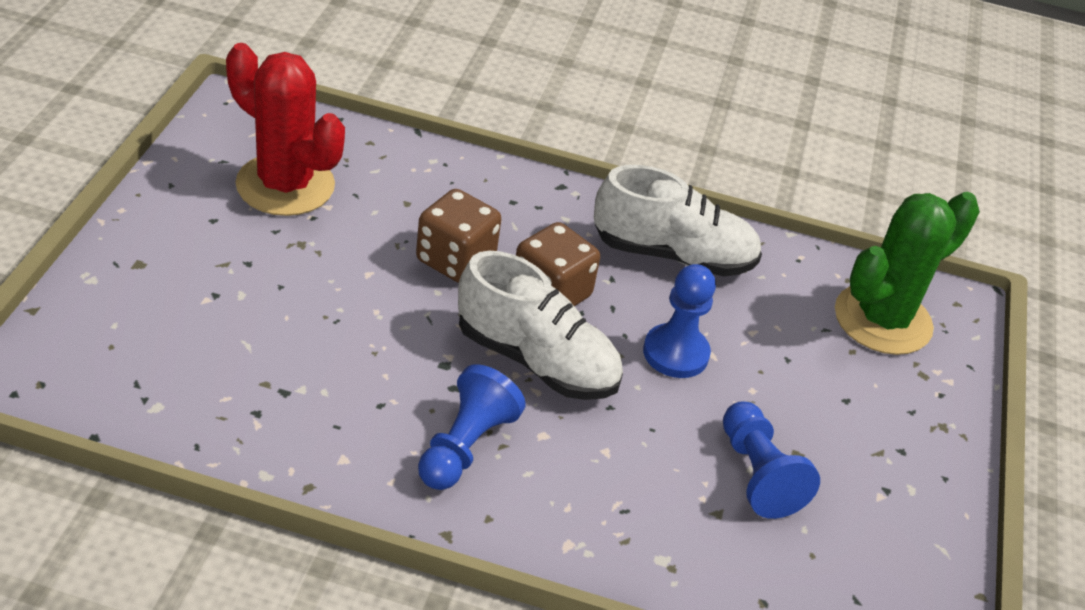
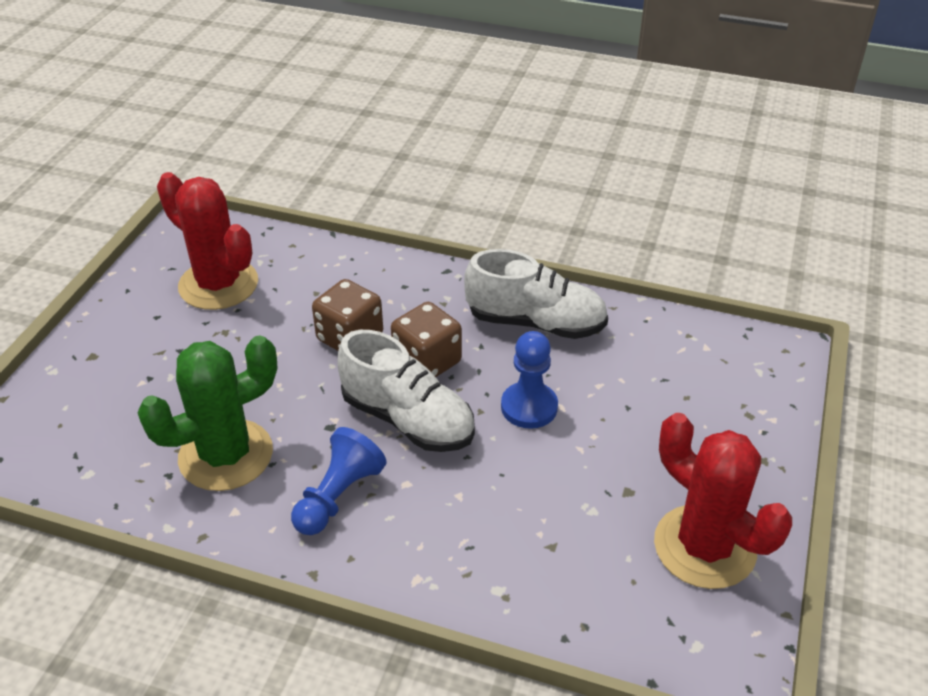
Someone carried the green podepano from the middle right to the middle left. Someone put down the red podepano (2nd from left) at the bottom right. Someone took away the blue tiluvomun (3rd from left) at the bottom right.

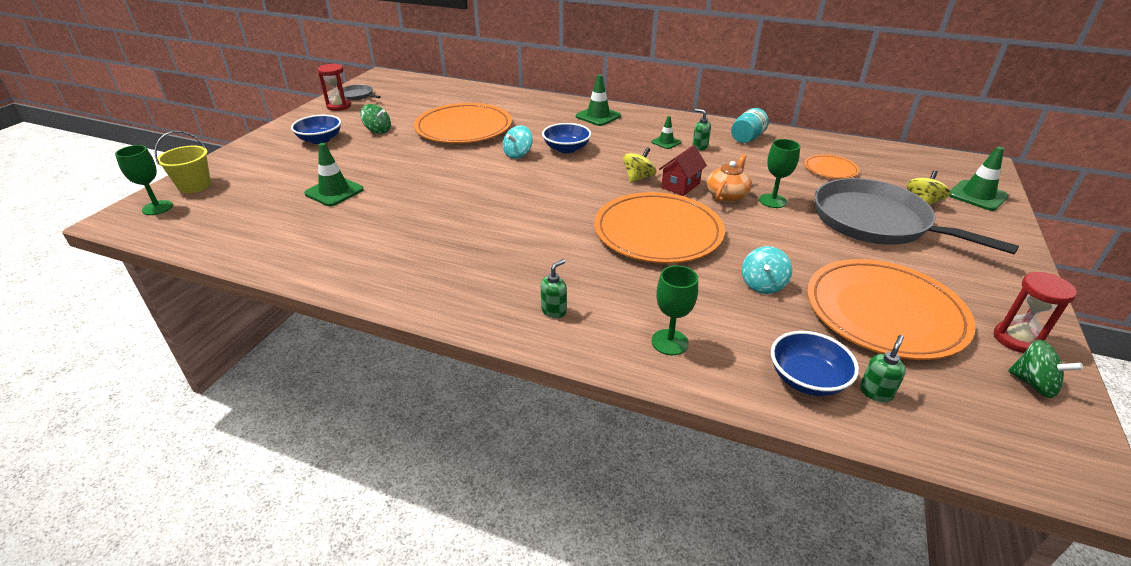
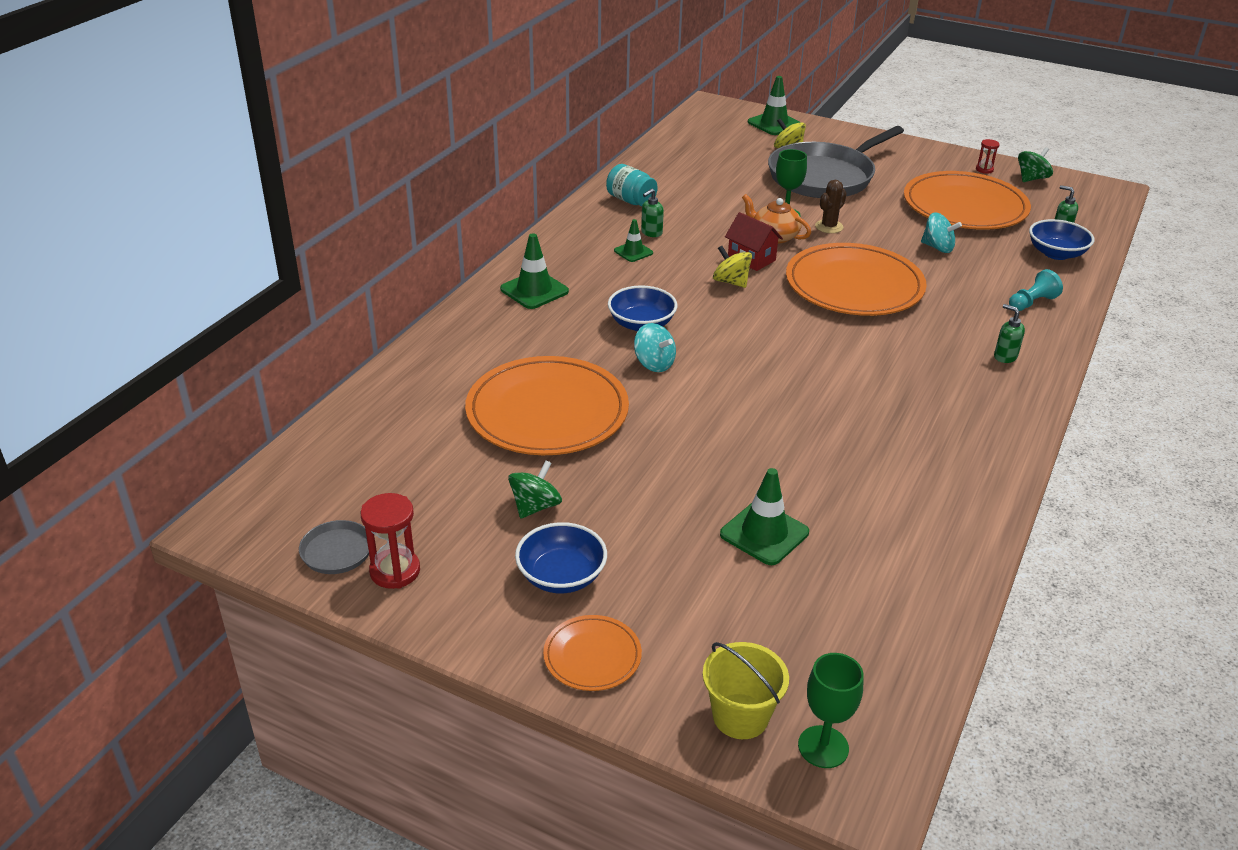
Someone carried the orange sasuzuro (3rd from left in the first image) from the top right to the bottom centre. Someone put down the brown podepano at the top right. Someone scaled the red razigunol (2nd from left) at the middle right by 0.57. Someone swapped the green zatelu (2nd from left) at the centre for the turquoise tiluvomun at the middle right.

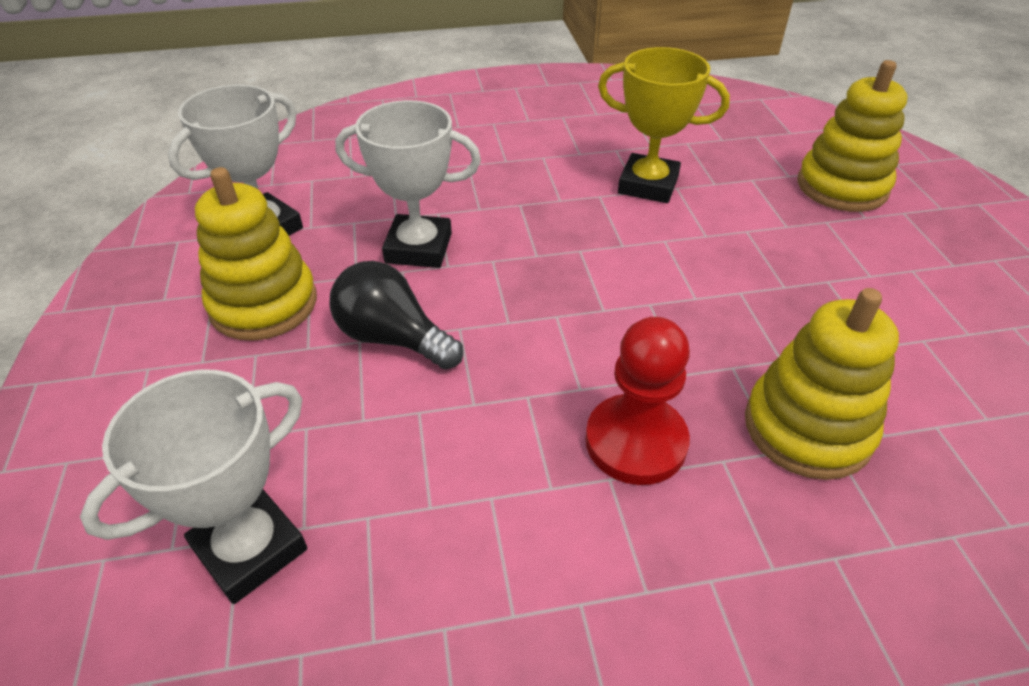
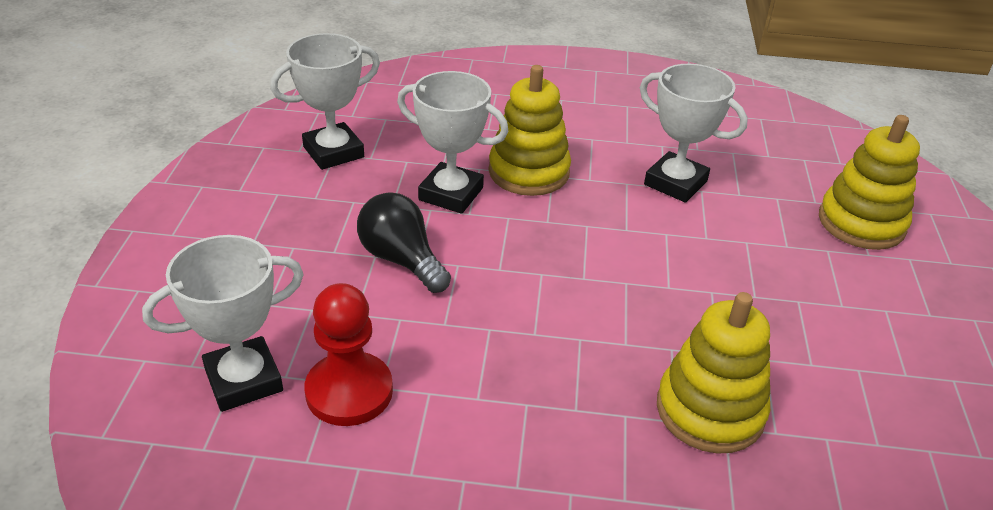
Someone carried the red tiluvomun from the centre to the bottom centre. Someone carried the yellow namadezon (1st from left) from the middle left to the top centre. Someone repainted the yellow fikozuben at the top centre, which became the white fikozuben (4th from left) at the top right.

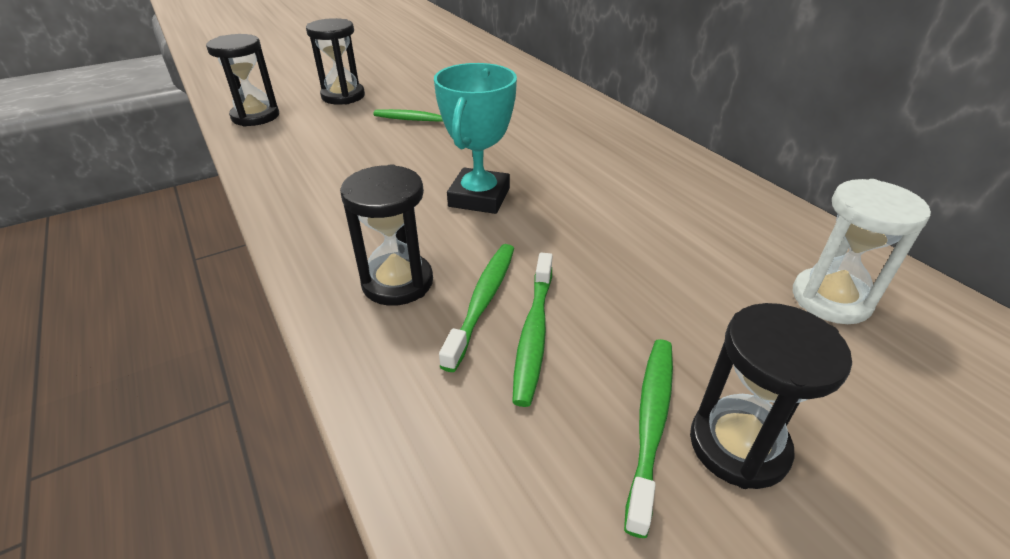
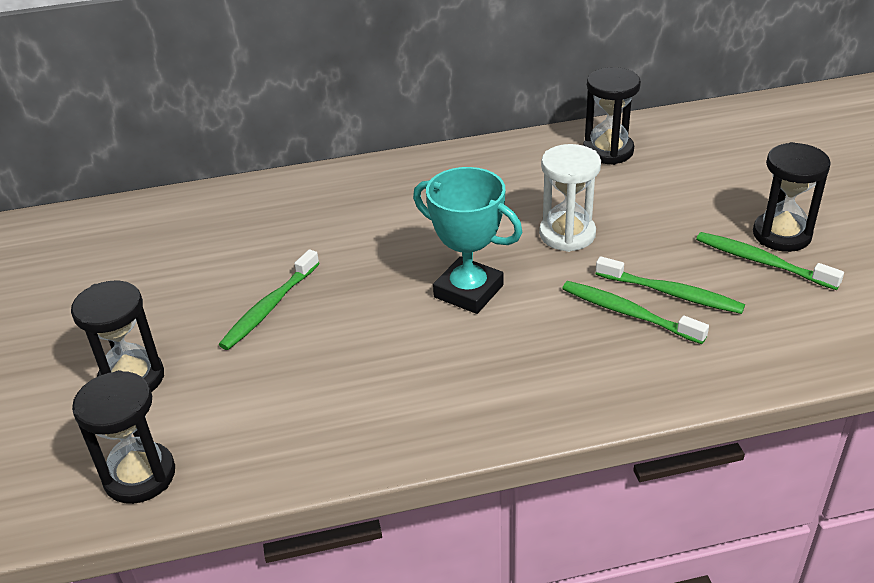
Someone carried the white razigunol from the middle right to the centre. Someone carried the black razigunol (3rd from left) from the centre to the top right.

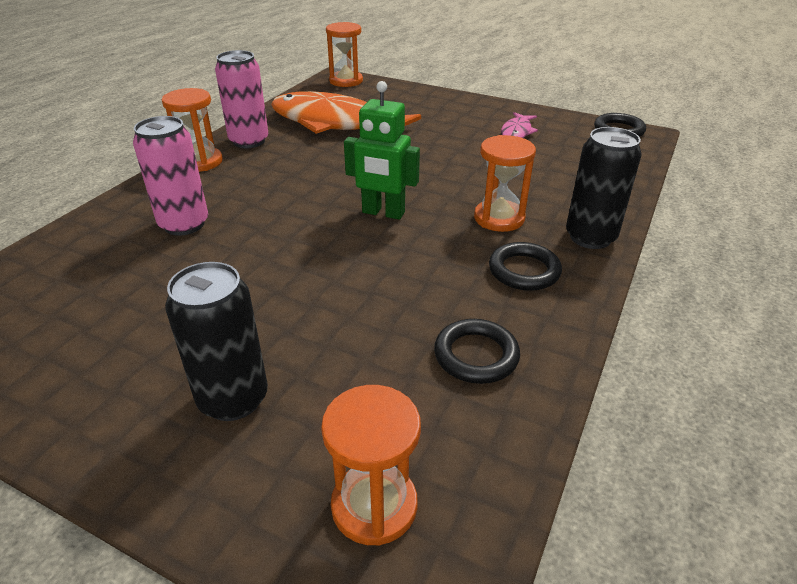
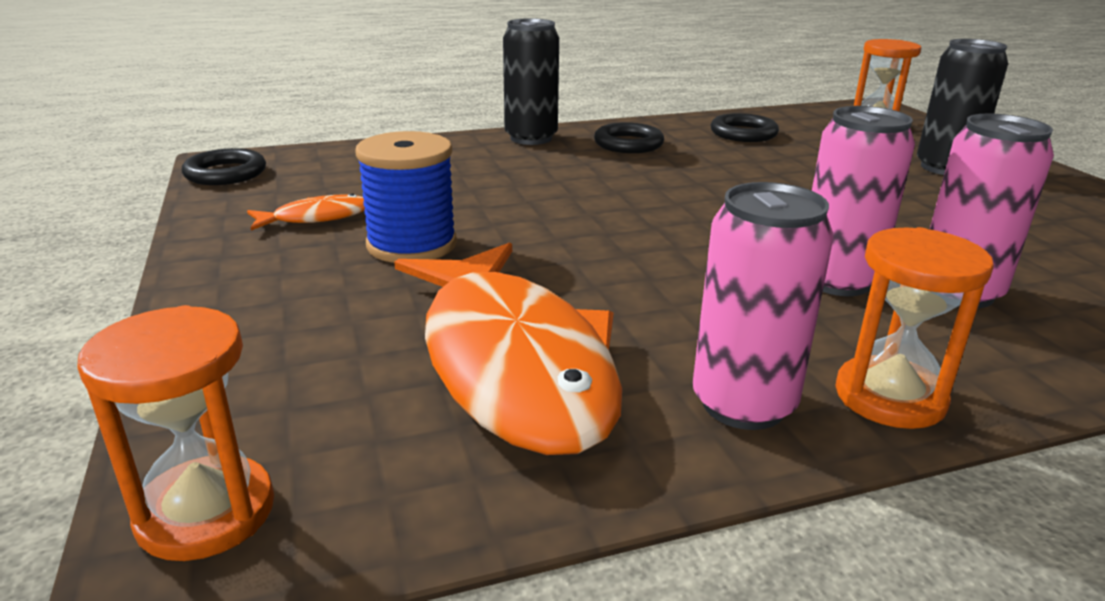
Someone repainted the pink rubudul at the top centre, which became the orange rubudul (1st from left) at the middle left. Someone put down the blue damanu at the top centre. Someone put down the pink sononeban (2nd from left) at the middle right. Someone took away the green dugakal at the top centre. Someone took away the orange razigunol (4th from left) at the top centre.

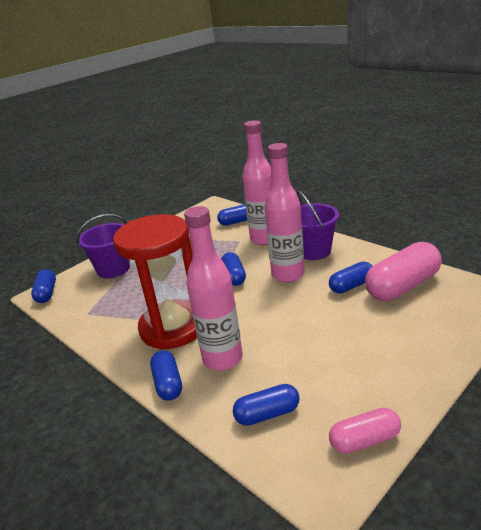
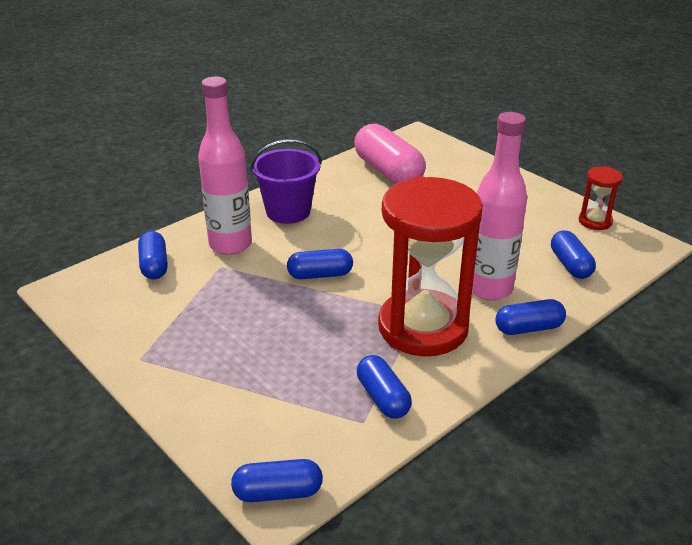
Someone carried the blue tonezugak (6th from left in the first image) from the middle right to the bottom centre. Someone swapped the pink tonezugak (1st from left) at the bottom right for the red razigunol (2nd from left) at the middle right. Someone took away the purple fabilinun (1st from left) at the middle left. Someone took away the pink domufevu (3rd from left) at the centre.

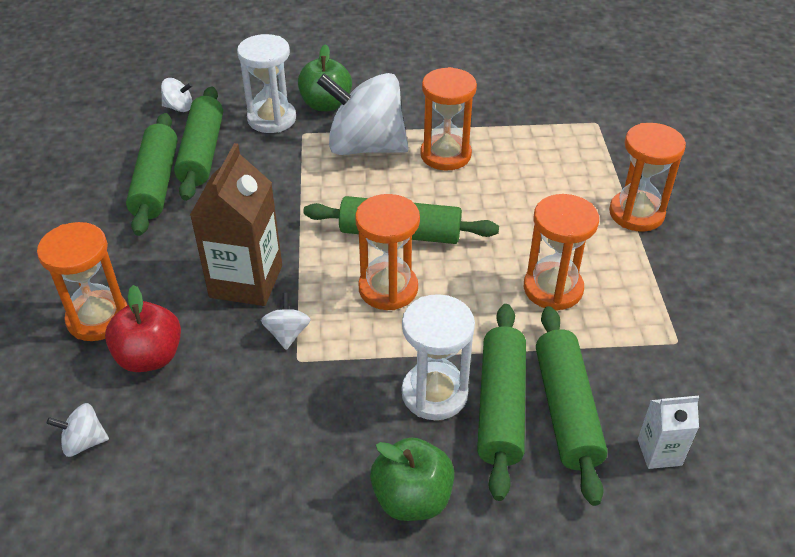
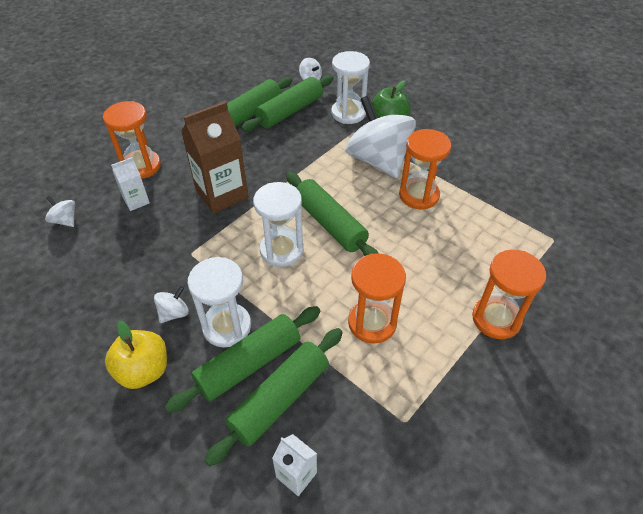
Someone repainted the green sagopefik (2nd from left) at the bottom centre, which became the yellow sagopefik at the bottom left. Someone swapped the red sagopefik at the middle left for the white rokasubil (1st from left) at the middle left. Someone carried the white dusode (3rd from left in the first image) from the centre to the middle left. Someone repainted the orange razigunol (2nd from left) at the centre, which became the white razigunol (2nd from left) at the centre.

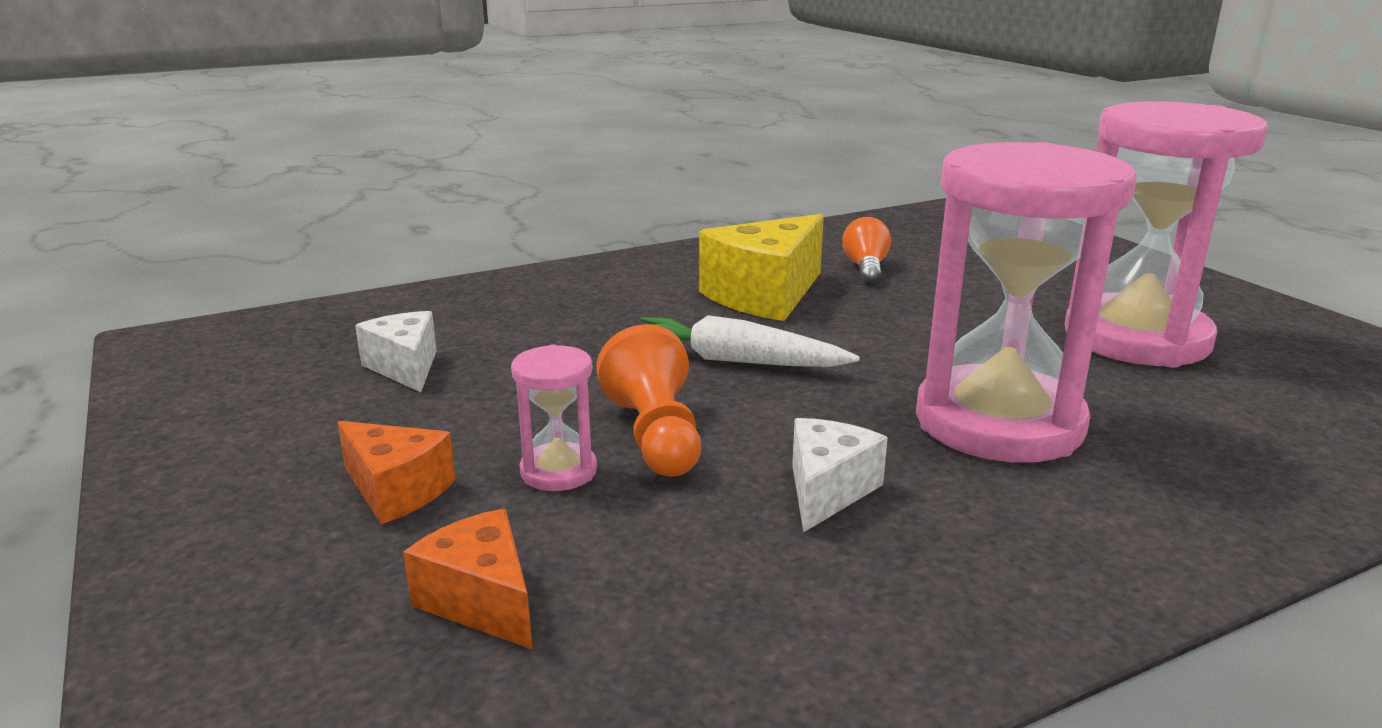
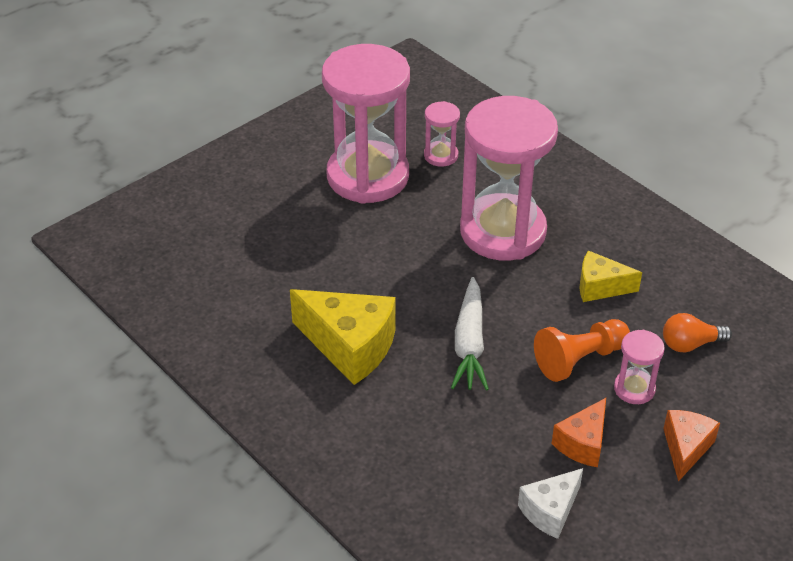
Someone put down the pink razigunol (2nd from left) at the top centre. Someone carried the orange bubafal (2nd from left in the first image) from the bottom centre to the bottom right. Someone repainted the white bubafal (2nd from left) at the centre, which became the yellow bubafal (2nd from left) at the middle right. Someone carried the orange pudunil from the centre to the middle right.

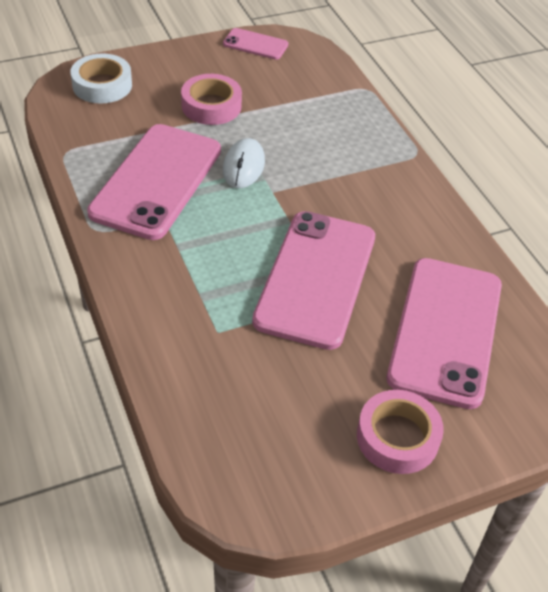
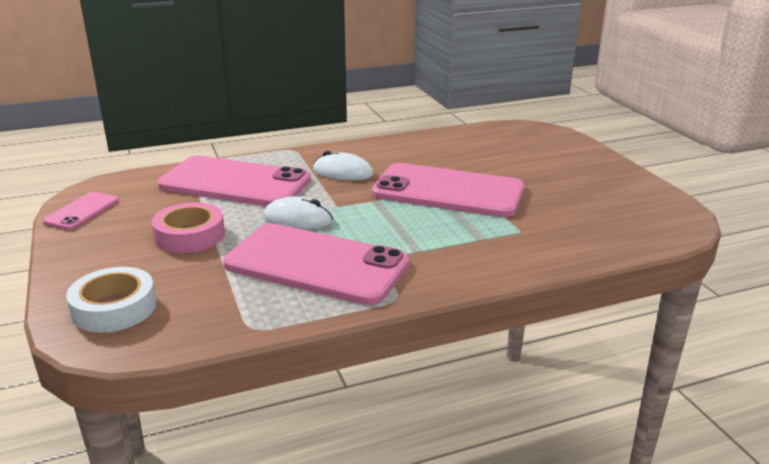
Someone carried the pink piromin (4th from left in the first image) from the middle right to the middle left. Someone put down the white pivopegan (2nd from left) at the centre. Someone took away the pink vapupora (2nd from left) at the bottom right.

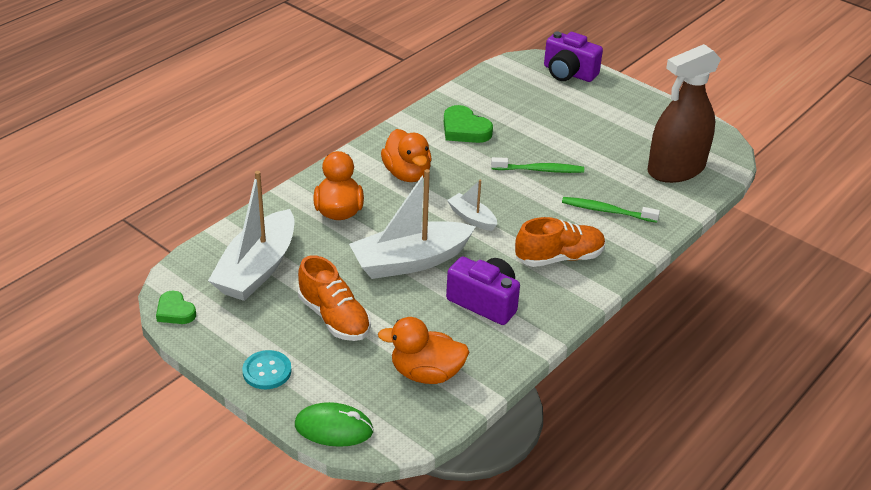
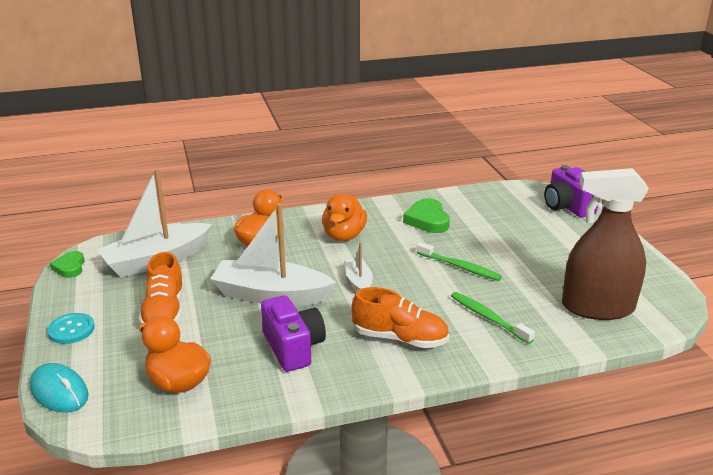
Someone repainted the green pivopegan at the bottom centre, which became the turquoise pivopegan at the bottom left.

